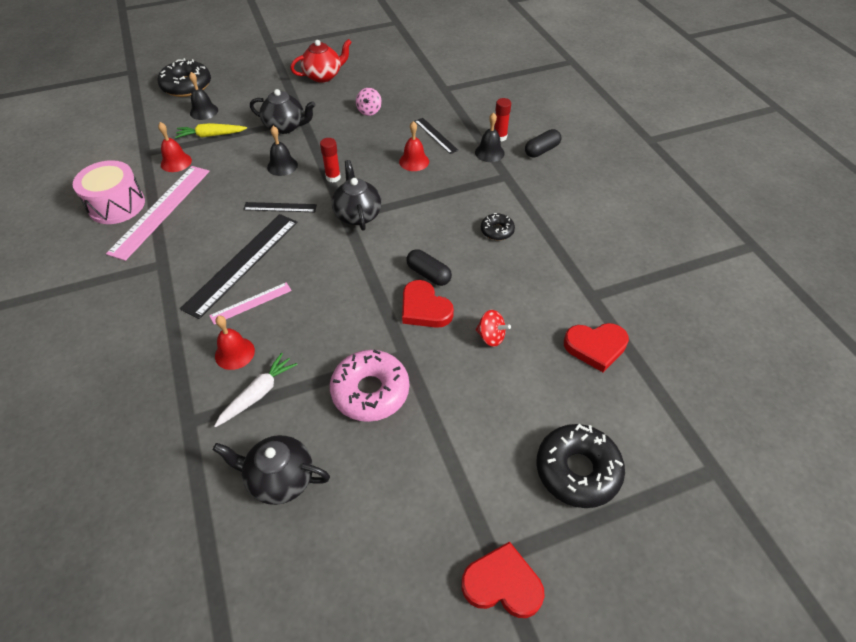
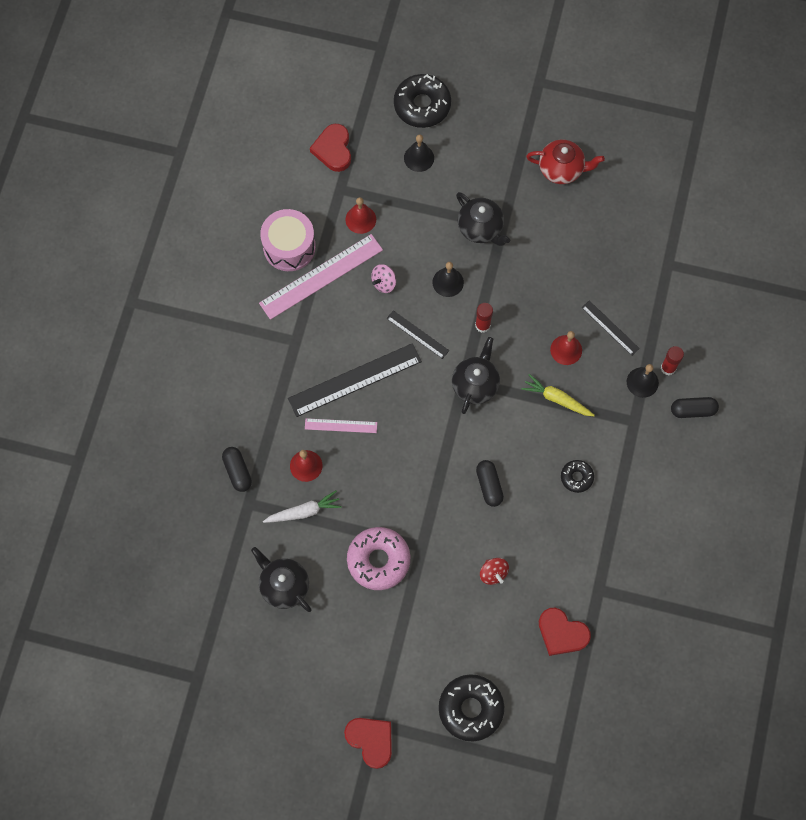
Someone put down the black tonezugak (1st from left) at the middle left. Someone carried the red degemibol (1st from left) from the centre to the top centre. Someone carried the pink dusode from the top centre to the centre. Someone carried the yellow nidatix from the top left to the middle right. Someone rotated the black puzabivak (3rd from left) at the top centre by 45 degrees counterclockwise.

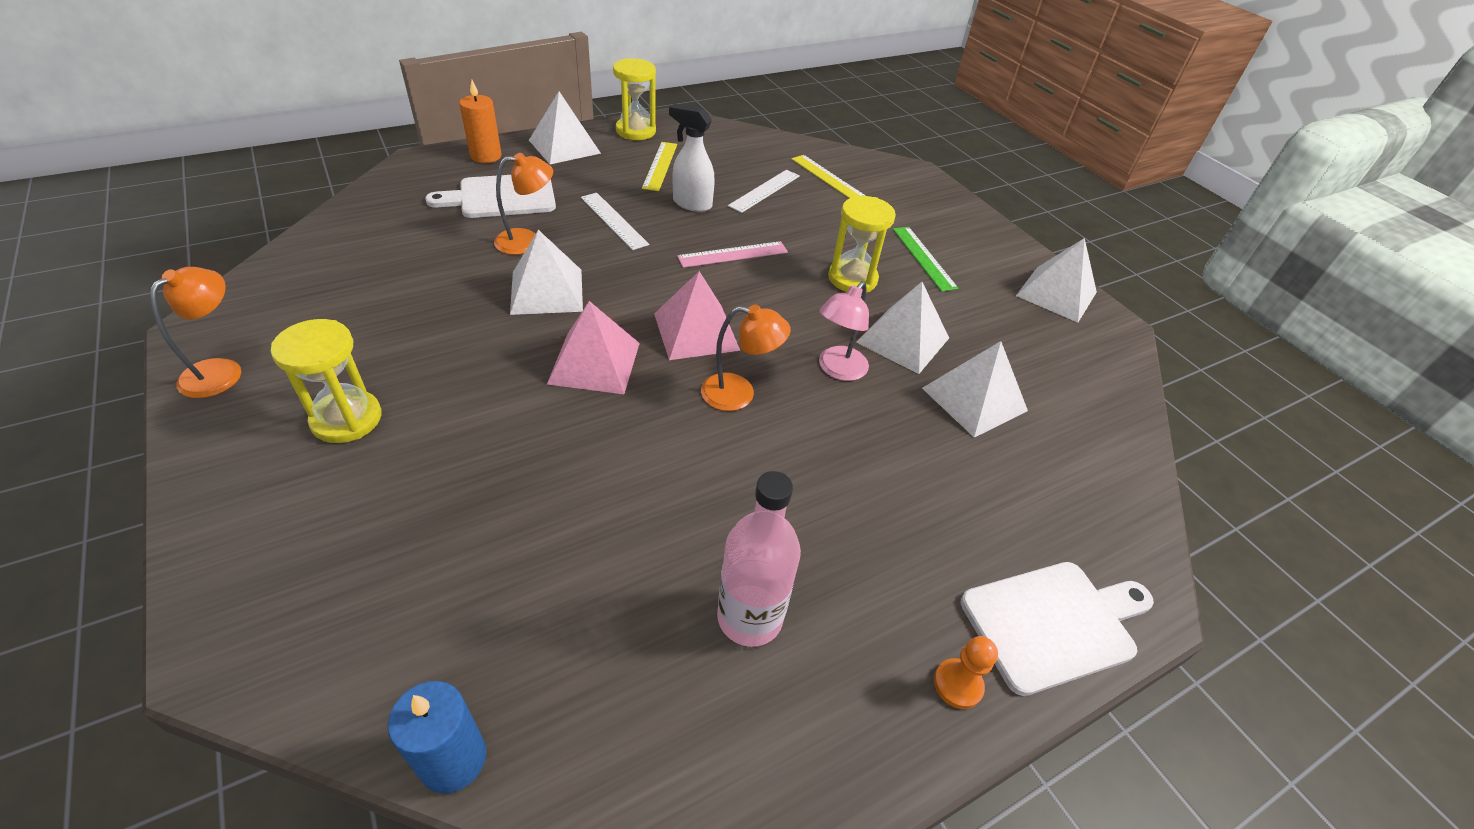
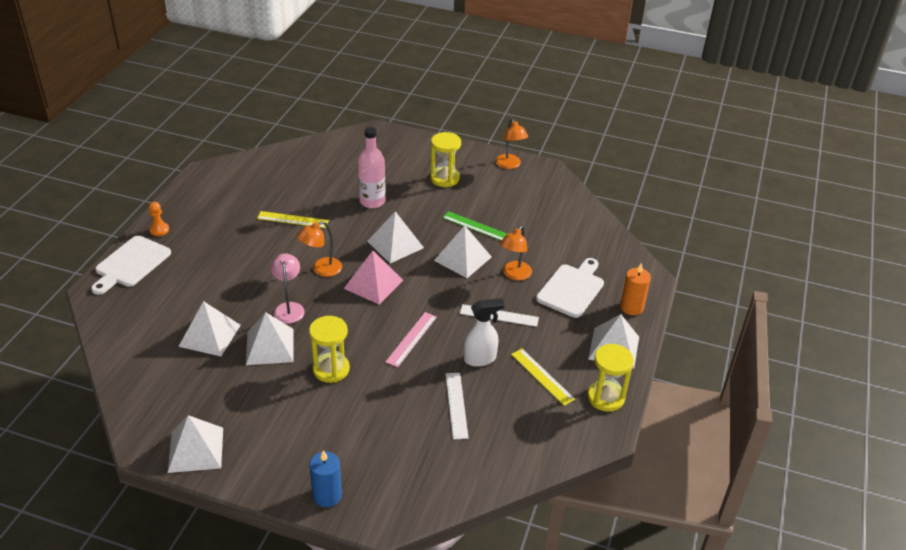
Someone carried the yellow puzabivak (2nd from left in the first image) from the top centre to the middle left. Someone carried the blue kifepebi from the bottom left to the bottom centre. Someone carried the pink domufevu from the bottom centre to the top centre. Someone repainted the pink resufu (1st from left) at the centre, which became the white resufu (4th from left) at the centre. Someone carried the green puzabivak from the top centre to the centre.

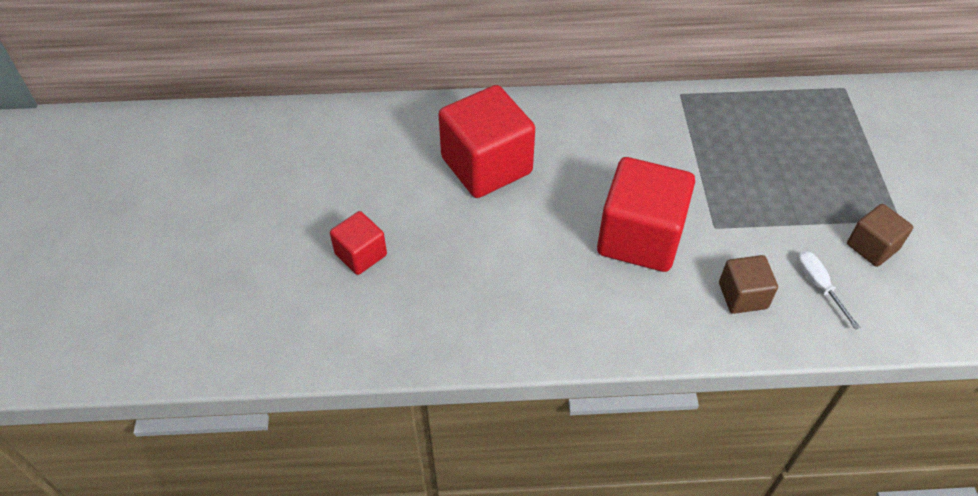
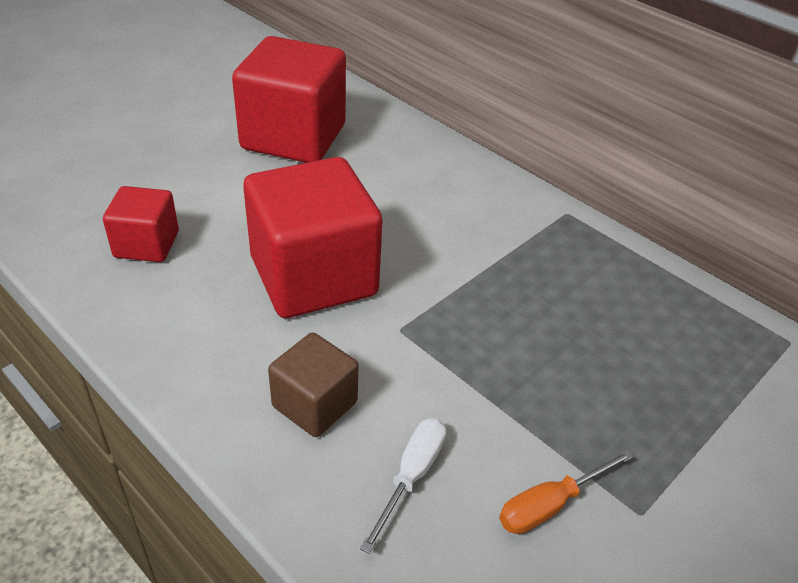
Someone carried the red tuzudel (1st from left) from the centre to the middle left. Someone swapped the brown tuzudel (2nd from left) at the middle right for the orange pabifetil at the bottom right.

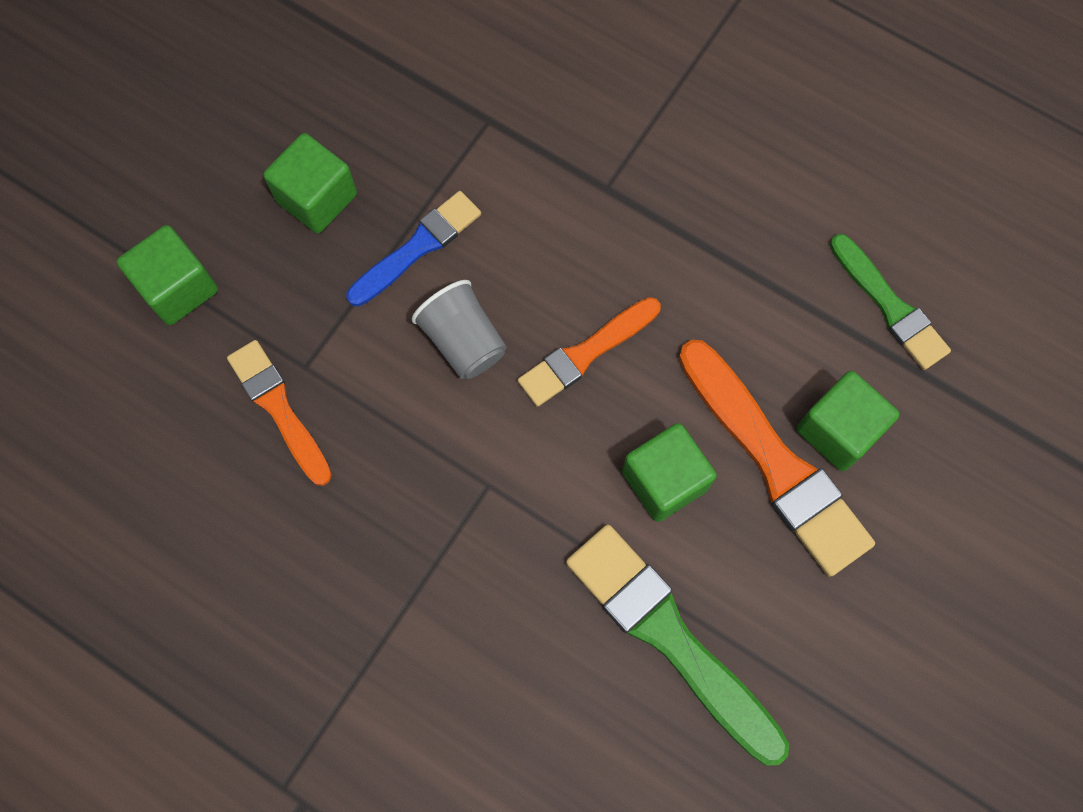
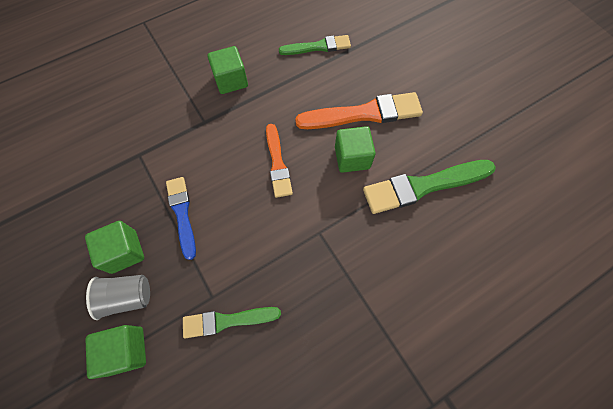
Someone carried the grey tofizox from the centre to the bottom left. Someone repainted the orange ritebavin (1st from left) at the middle left, which became the green ritebavin (1st from left) at the bottom centre. Someone carried the green tuzudel (4th from left in the first image) from the middle right to the top centre.

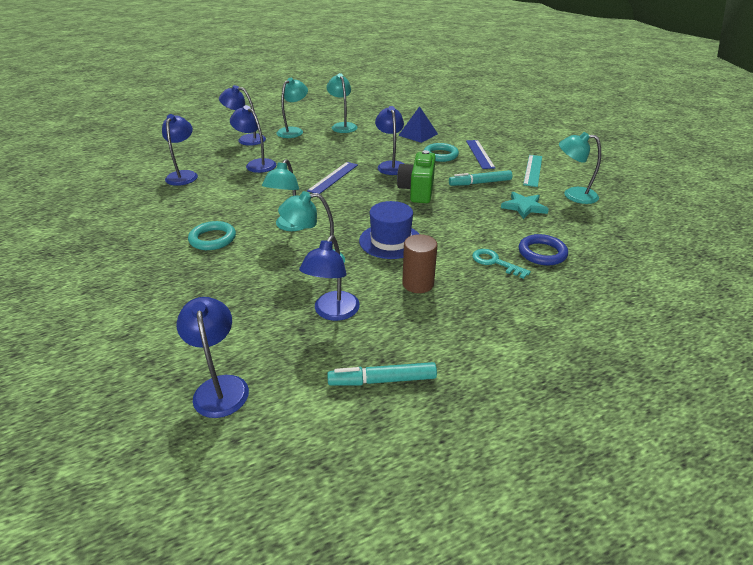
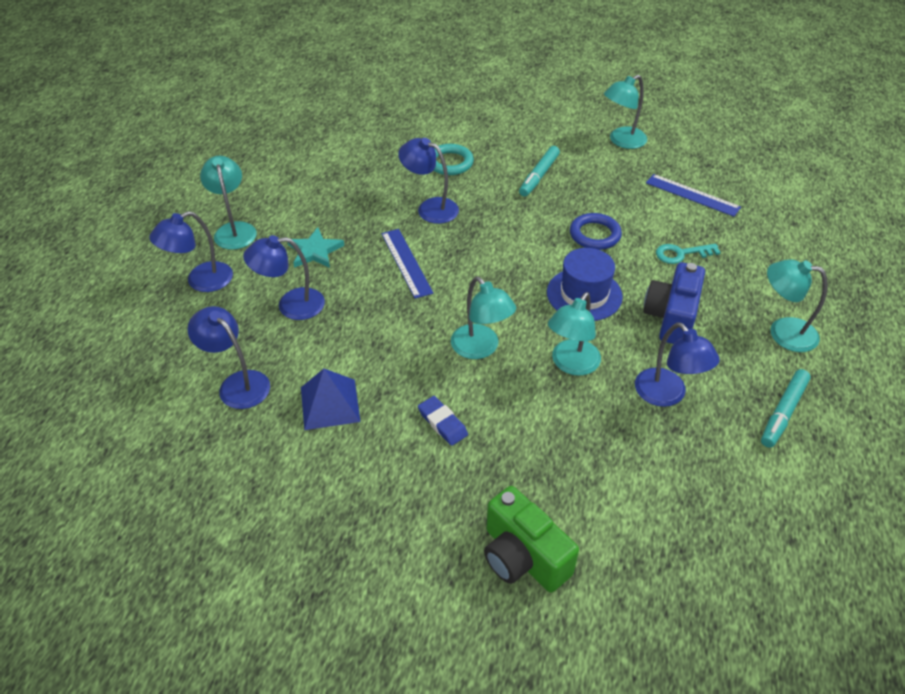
Someone carried the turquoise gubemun from the middle right to the centre. Someone carried the blue resufu from the top centre to the centre. Someone swapped the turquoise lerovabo (1st from left) at the middle left for the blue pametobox at the centre. Someone carried the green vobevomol from the top centre to the bottom centre. Someone carried the blue lerovabo from the middle right to the top centre. Someone swapped the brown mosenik at the centre for the blue vobevomol at the middle right. Someone carried the blue puzabivak (2nd from left) from the top centre to the top right. Someone carried the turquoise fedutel (4th from left in the first image) from the top centre to the middle right. Someone took away the blue fedutel (2nd from left) at the middle left. Someone took away the turquoise puzabivak at the top right.

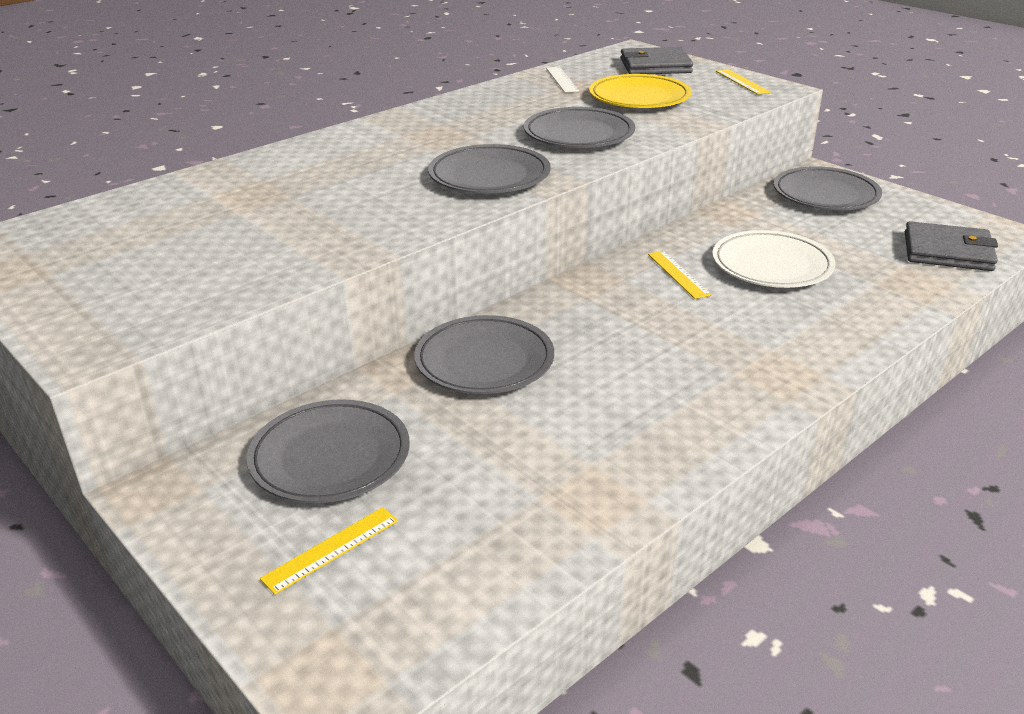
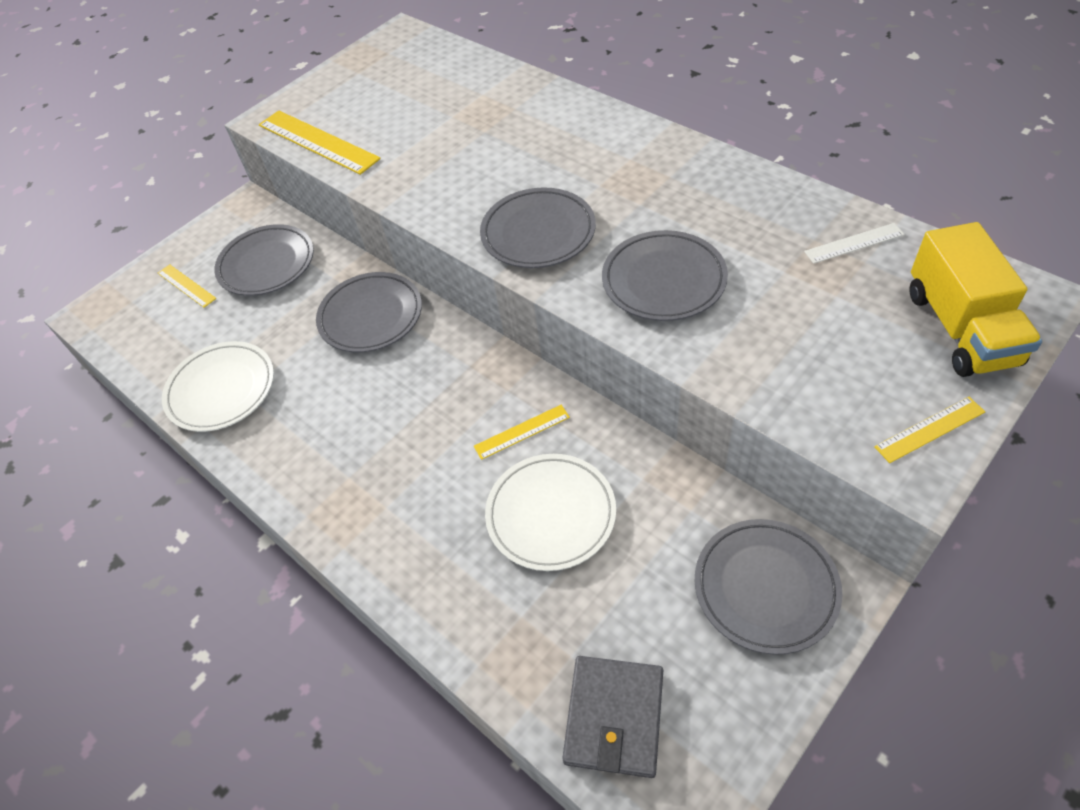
Someone put down the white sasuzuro (1st from left) at the middle left. Someone put down the yellow puzabivak (2nd from left) at the top left. Someone swapped the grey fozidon (1st from left) at the top centre for the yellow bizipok at the middle right. Someone took away the yellow sasuzuro at the top centre.

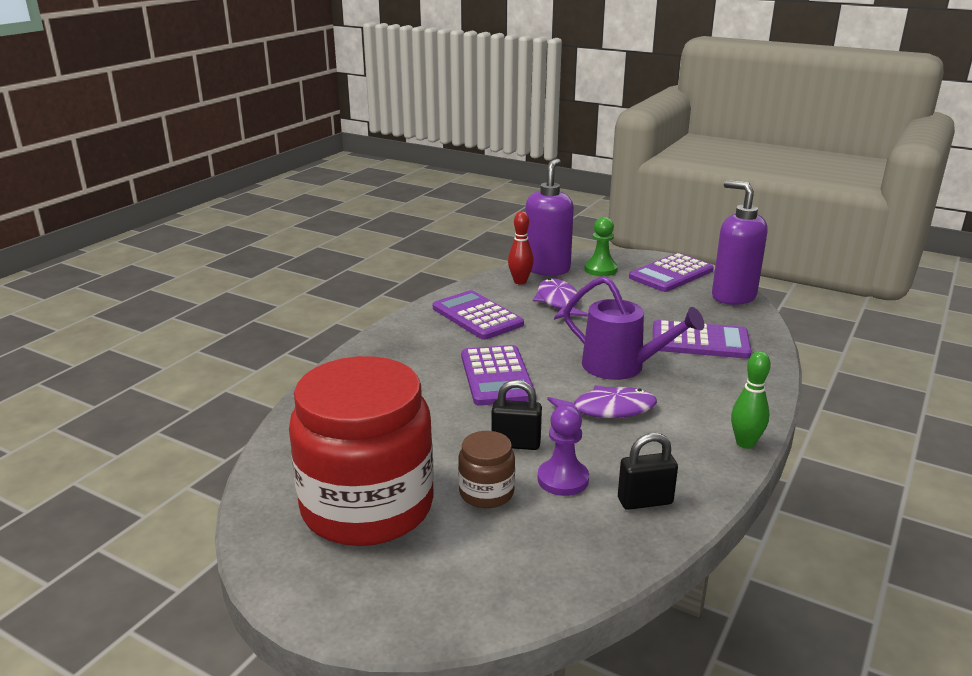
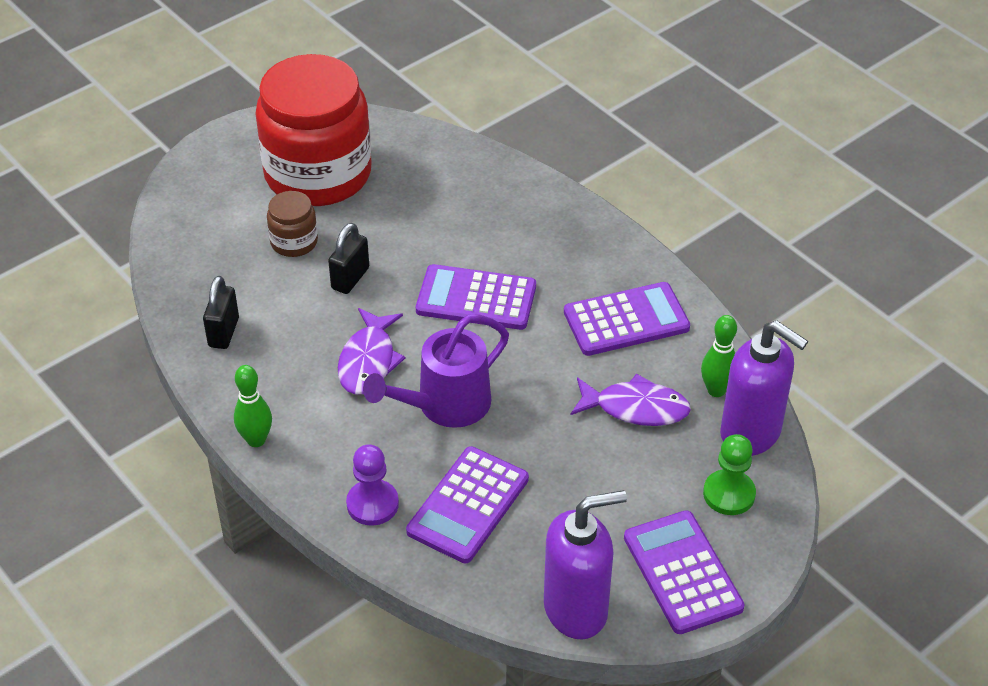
Someone carried the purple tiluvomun from the centre to the bottom centre. Someone repainted the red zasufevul at the centre, which became the green zasufevul (2nd from left) at the middle right.

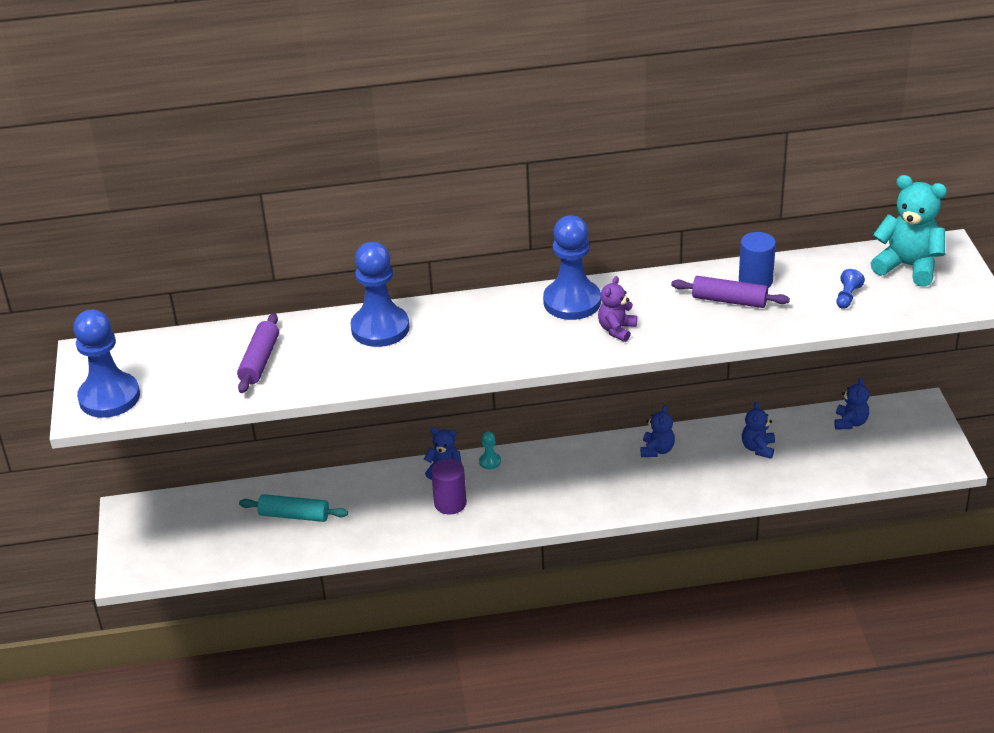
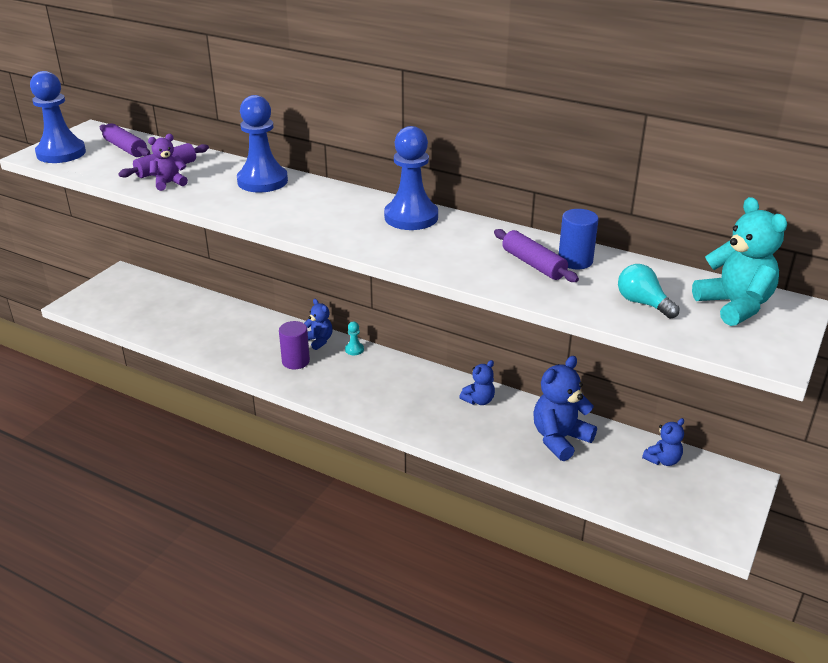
Someone put down the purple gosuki (1st from left) at the top left. Someone carried the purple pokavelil from the centre to the top left. Someone scaled the blue pokavelil (3rd from left) at the middle right by 1.76. Someone swapped the blue tiluvomun (4th from left) at the middle right for the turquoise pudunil at the middle right. Someone took away the turquoise gosuki at the bottom left.

